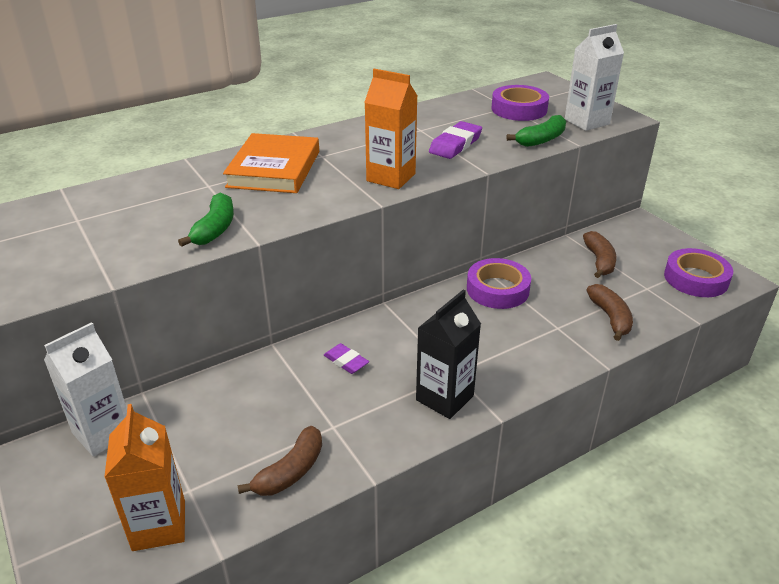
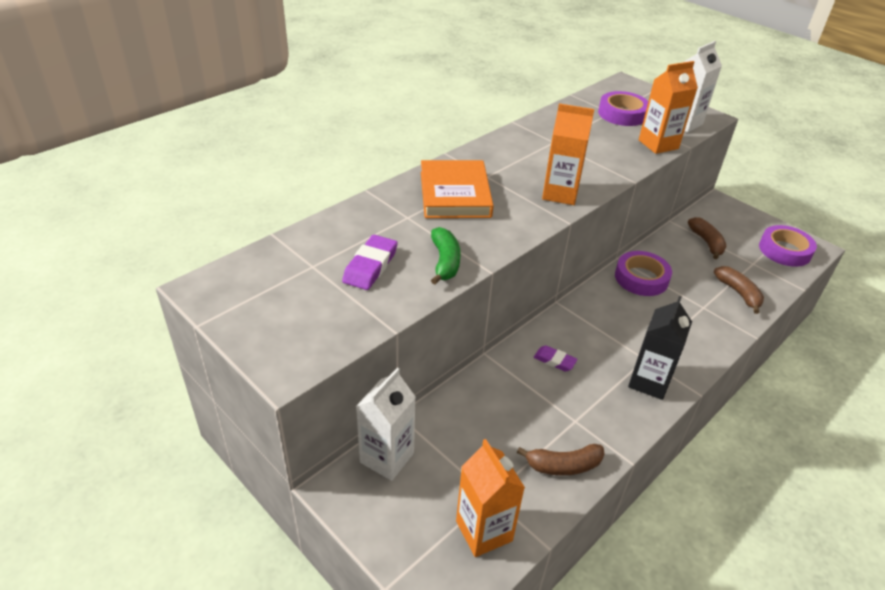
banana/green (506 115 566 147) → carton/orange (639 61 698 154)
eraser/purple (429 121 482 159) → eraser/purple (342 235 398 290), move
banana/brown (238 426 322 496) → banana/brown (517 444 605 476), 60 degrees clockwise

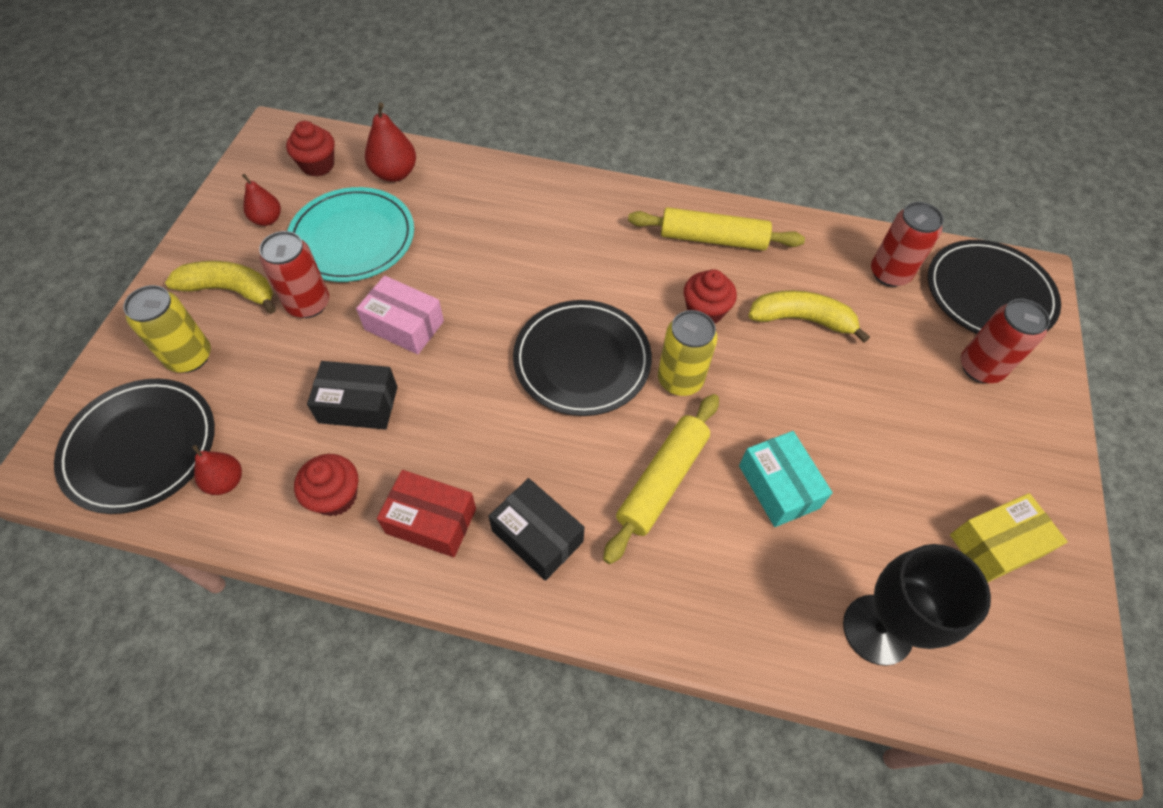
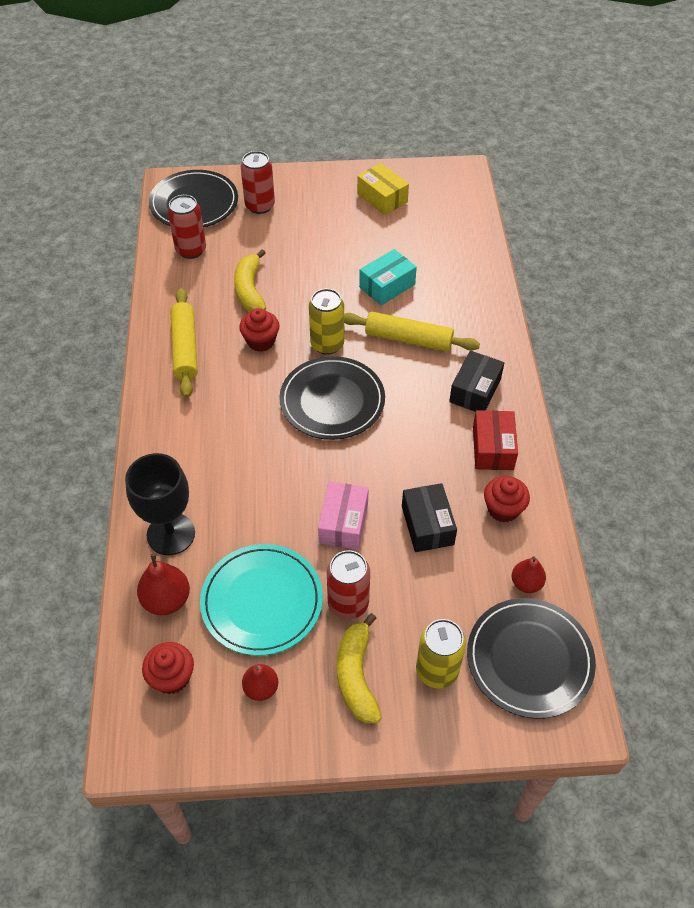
goblet/black (843 544 991 666) → goblet/black (125 453 195 555), move

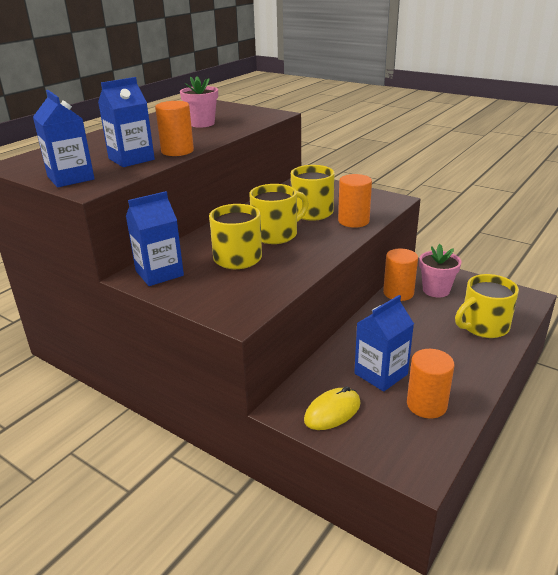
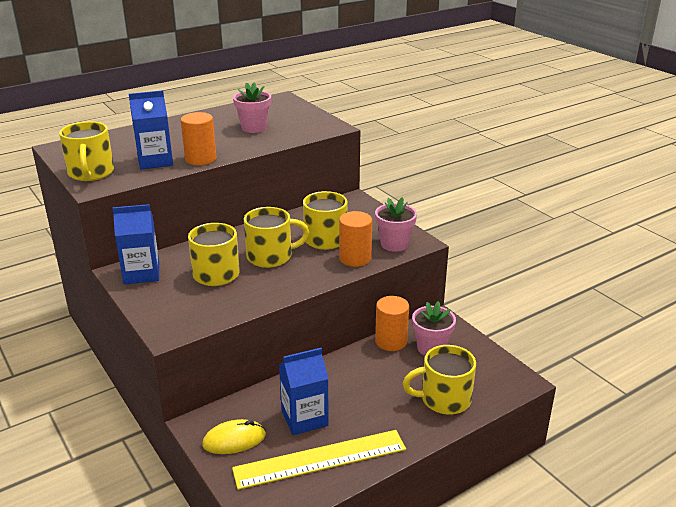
carton/blue (33 90 95 187) → mug/yellow (59 121 114 181)
cylinder/orange (407 349 455 418) → ruler/yellow (232 430 406 490)
- → flower pot/pink (375 197 417 252)

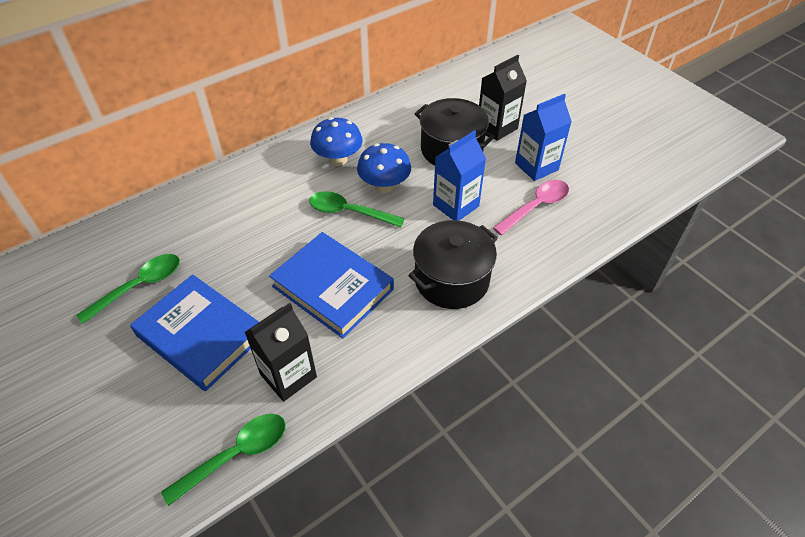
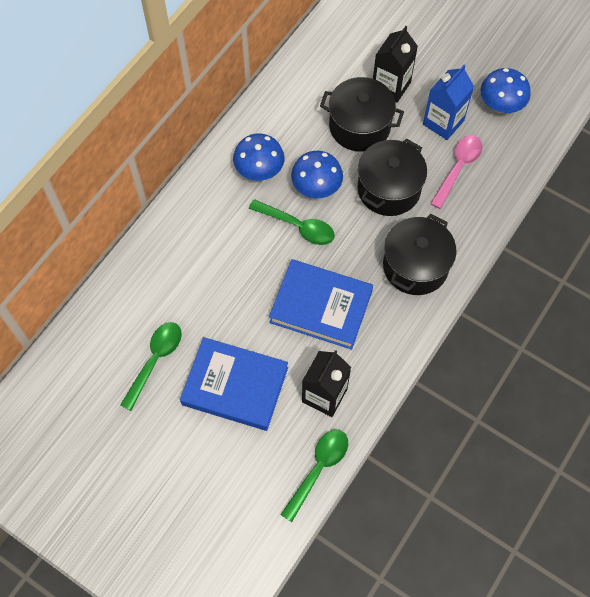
carton/blue (433 130 486 221) → pot/black (357 138 427 216)
spoon/green (309 191 405 227) → spoon/green (249 199 335 245), 150 degrees counterclockwise
- → mushroom/blue (481 68 531 113)

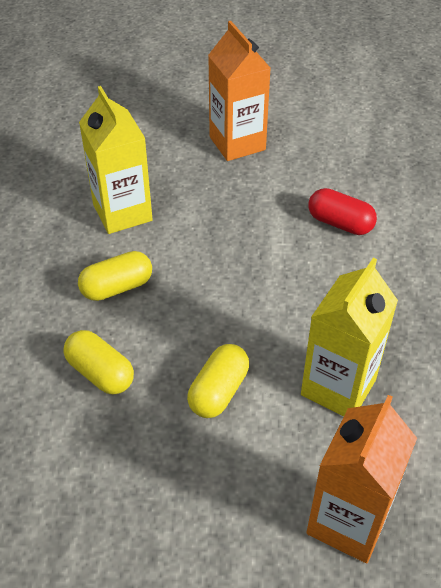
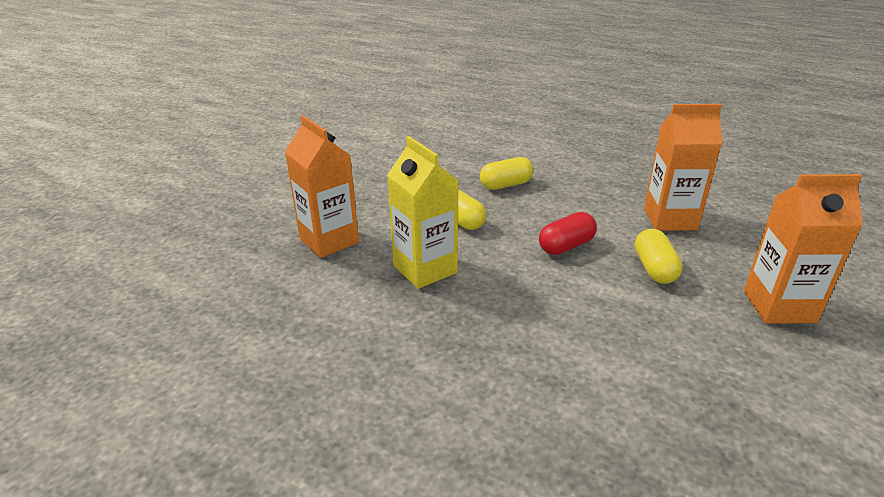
carton/yellow (79 86 153 234) → carton/orange (644 104 722 231)
capsule/red (308 188 377 235) → capsule/red (539 212 597 255), move
capsule/yellow (78 251 152 301) → capsule/yellow (635 229 683 284), move

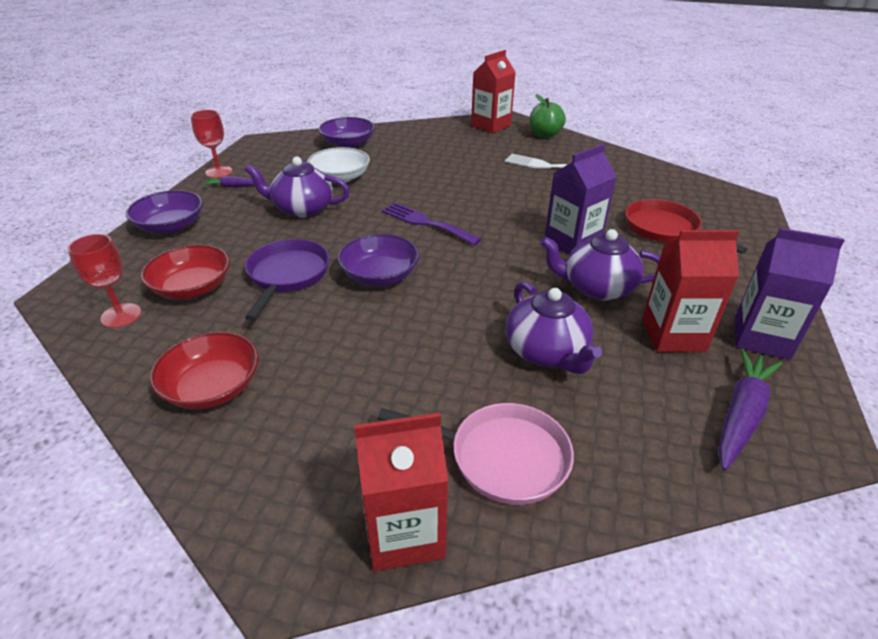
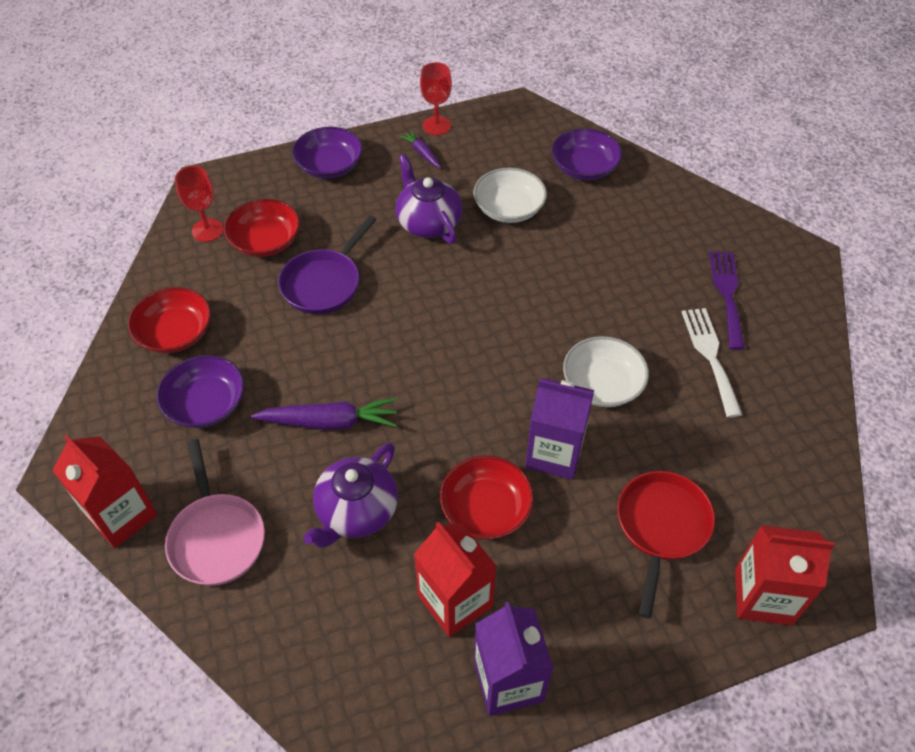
carton/red (471 50 516 133) → carton/red (735 525 835 626), move
apple/green (529 94 566 138) → -
fork/purple (382 202 482 246) → fork/purple (709 251 745 350), move
teapot/purple (540 229 661 300) → bowl/red (440 455 534 539)
bowl/purple (338 234 419 286) → bowl/purple (157 355 245 428), move
pan/purple (245 239 329 321) → pan/purple (278 215 377 314), 150 degrees clockwise
carrot/purple (718 348 782 471) → carrot/purple (251 398 397 430), move
- → bowl/white (563 336 649 407)

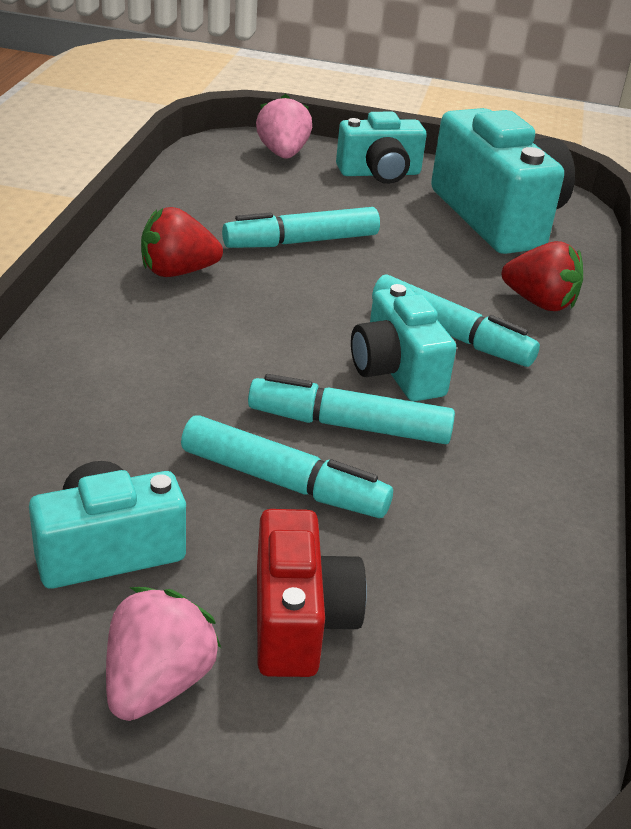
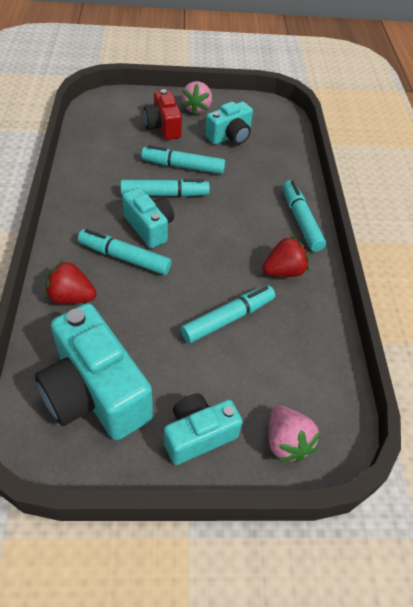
- → marker/turquoise (283 180 326 252)

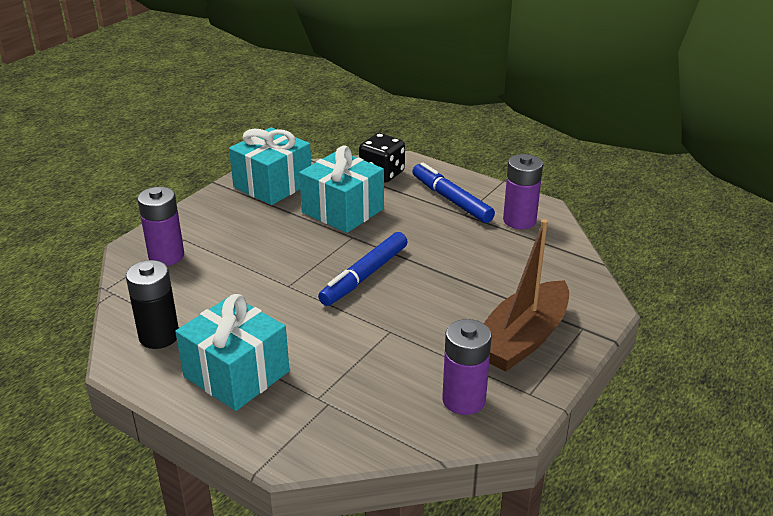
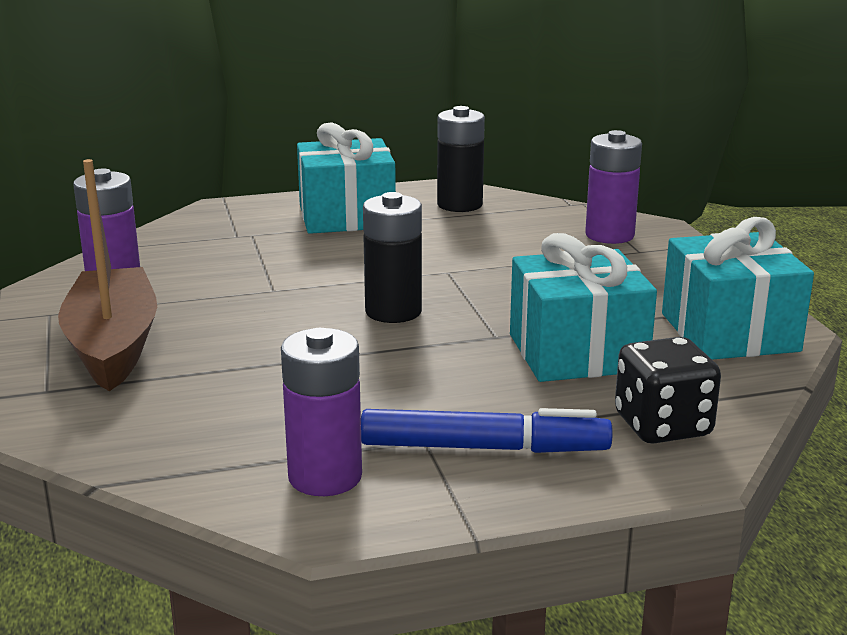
marker/blue (318 232 408 306) → battery/black (363 192 422 323)

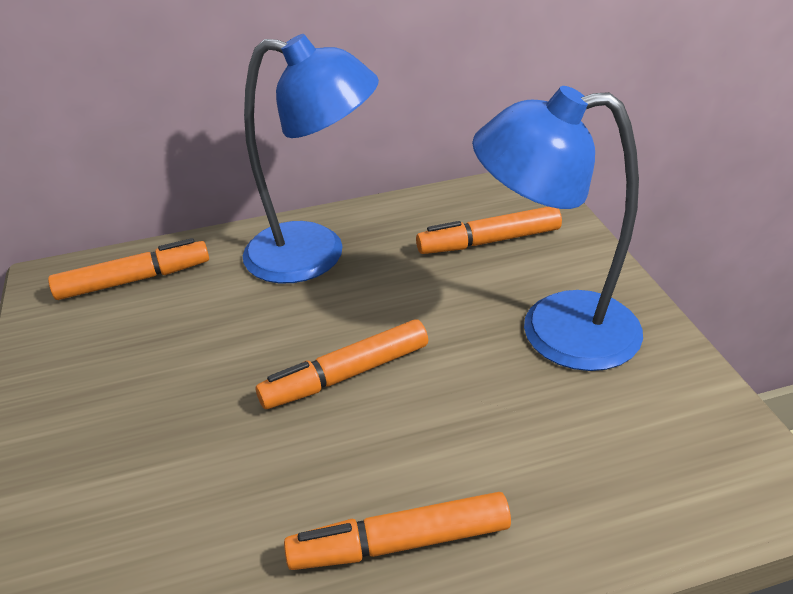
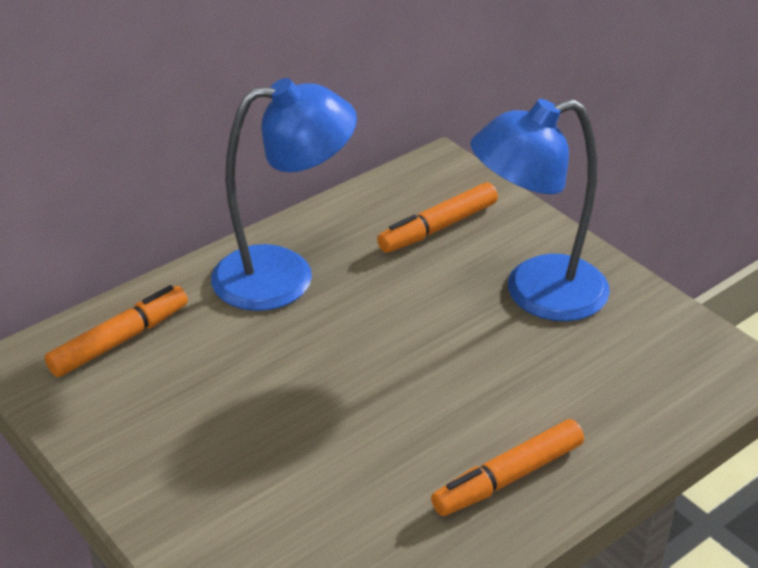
marker/orange (256 319 428 409) → -

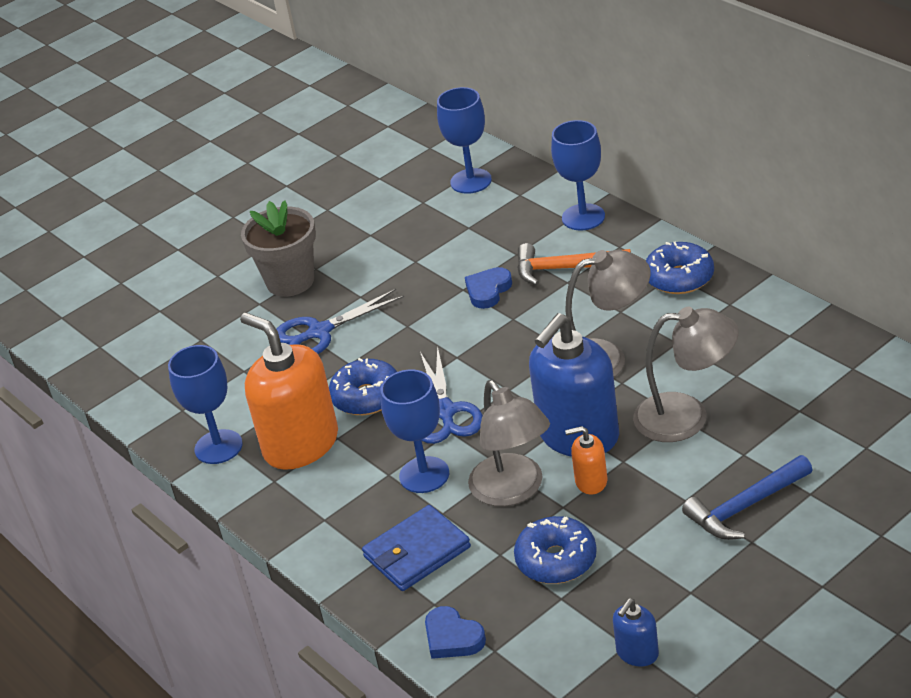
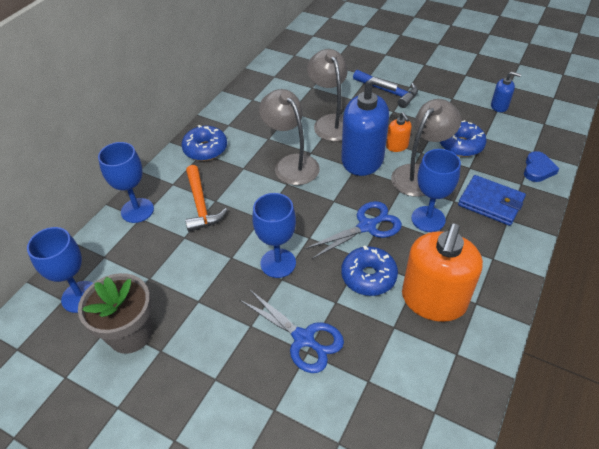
flower pot/grey (241 200 316 297) → flower pot/grey (78 273 152 354), move
heart/blue (465 267 512 309) → -
goblet/blue (168 345 243 464) → goblet/blue (252 193 296 278), move

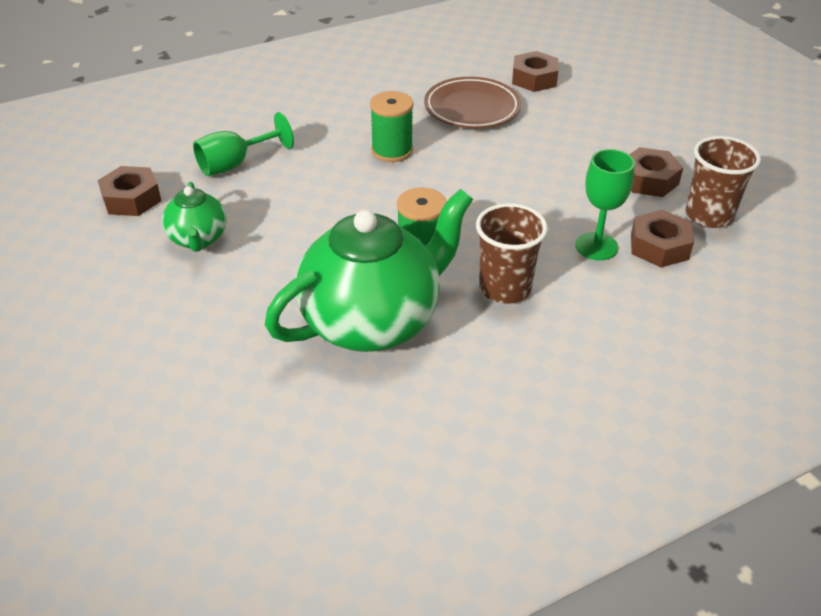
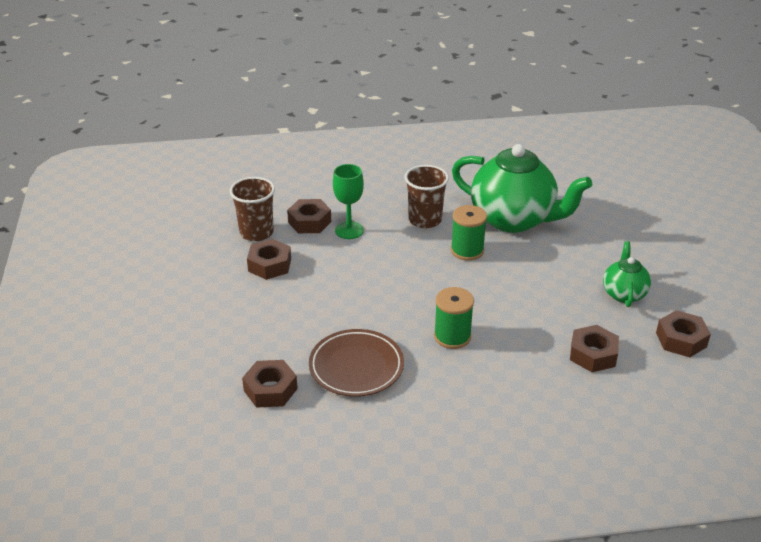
goblet/green (193 112 294 176) → nut/brown (570 325 619 372)
teapot/green (265 189 473 352) → teapot/green (452 144 592 233), 135 degrees counterclockwise

